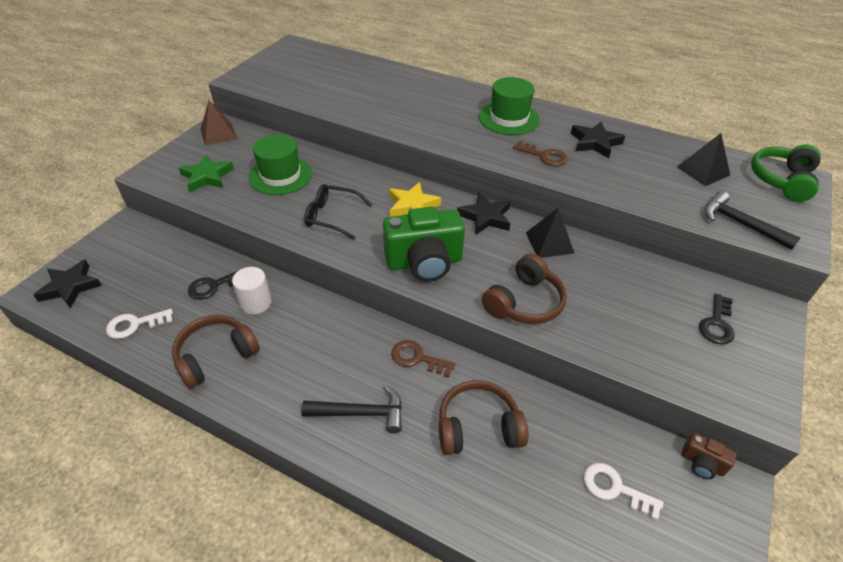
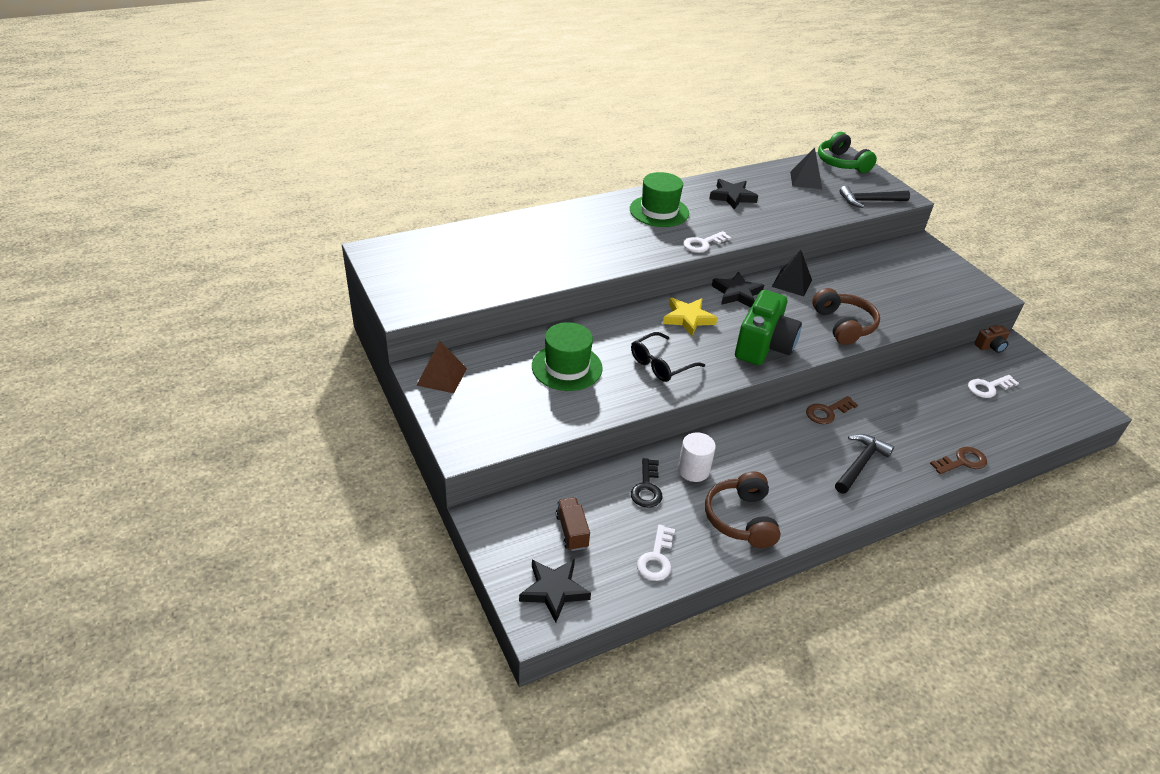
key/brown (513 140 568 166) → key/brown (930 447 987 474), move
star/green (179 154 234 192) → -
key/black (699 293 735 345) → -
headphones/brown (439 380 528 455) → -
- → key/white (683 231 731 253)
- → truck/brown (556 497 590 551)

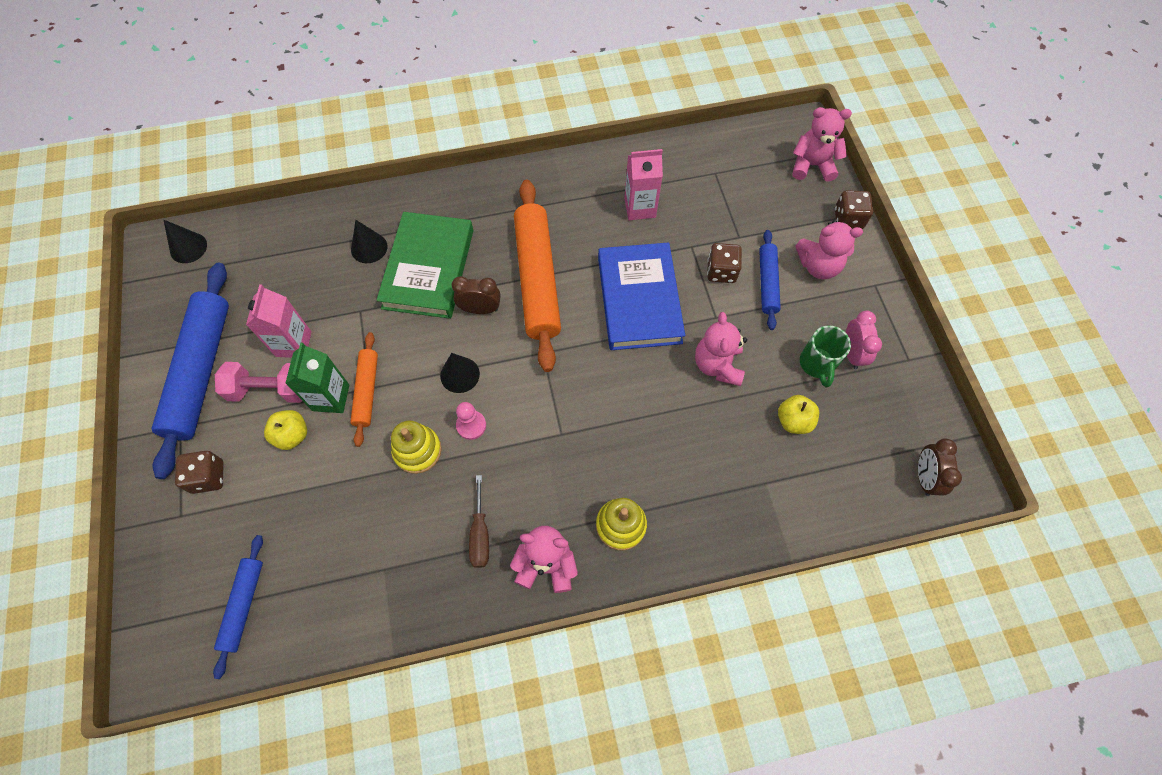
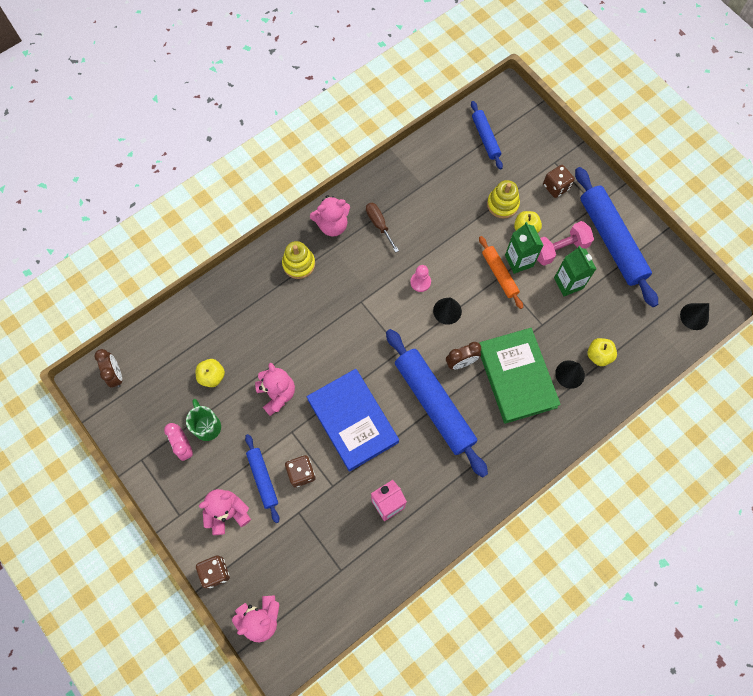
rolling pin/orange (514 180 561 372) → rolling pin/blue (386 329 488 478)
carton/pink (246 284 312 358) → carton/green (554 246 597 296)
stacking toy/yellow (391 421 442 474) → stacking toy/yellow (487 180 520 219), move
- → apple/yellow (588 338 617 366)

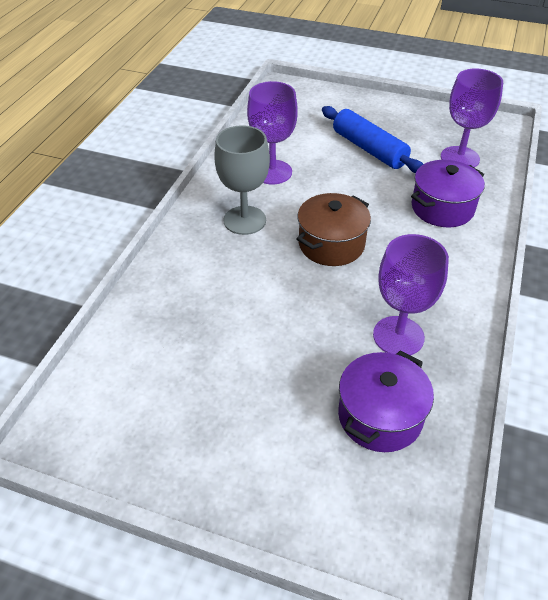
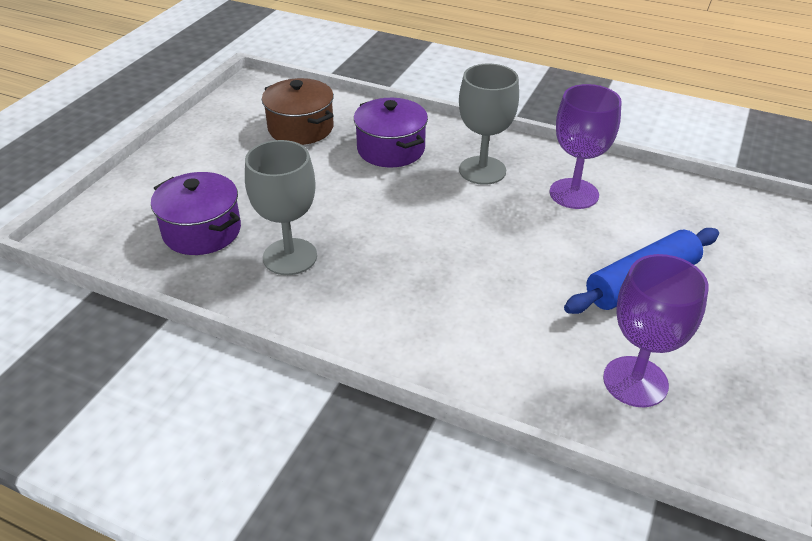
pot/purple (411 160 485 227) → pot/purple (354 98 428 167), move
pot/brown (296 193 371 266) → pot/brown (262 78 334 145), move
goblet/purple (373 234 449 355) → goblet/grey (245 140 317 275)

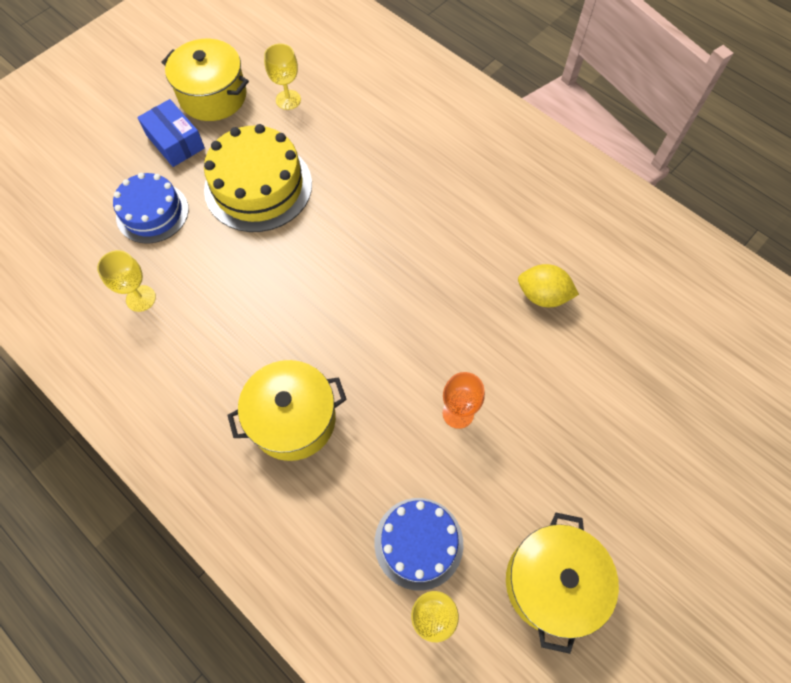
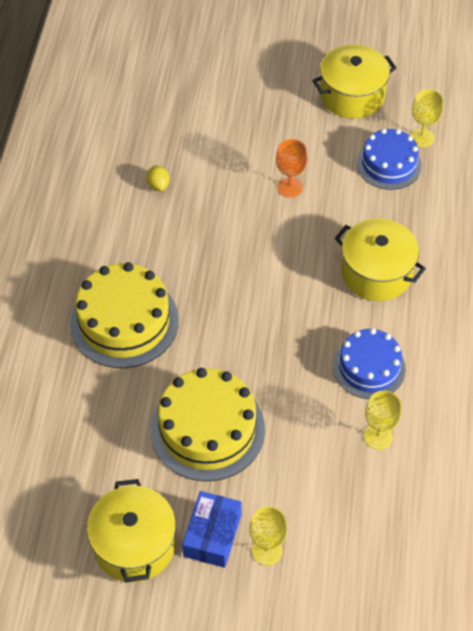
goblet/yellow (264 44 301 110) → goblet/yellow (249 507 288 565), move
cake/blue (113 173 189 244) → cake/blue (333 328 406 399), move
lemon/yellow (518 264 579 307) → lemon/yellow (147 166 170 191), x0.63
- → cake/yellow (70 262 179 368)

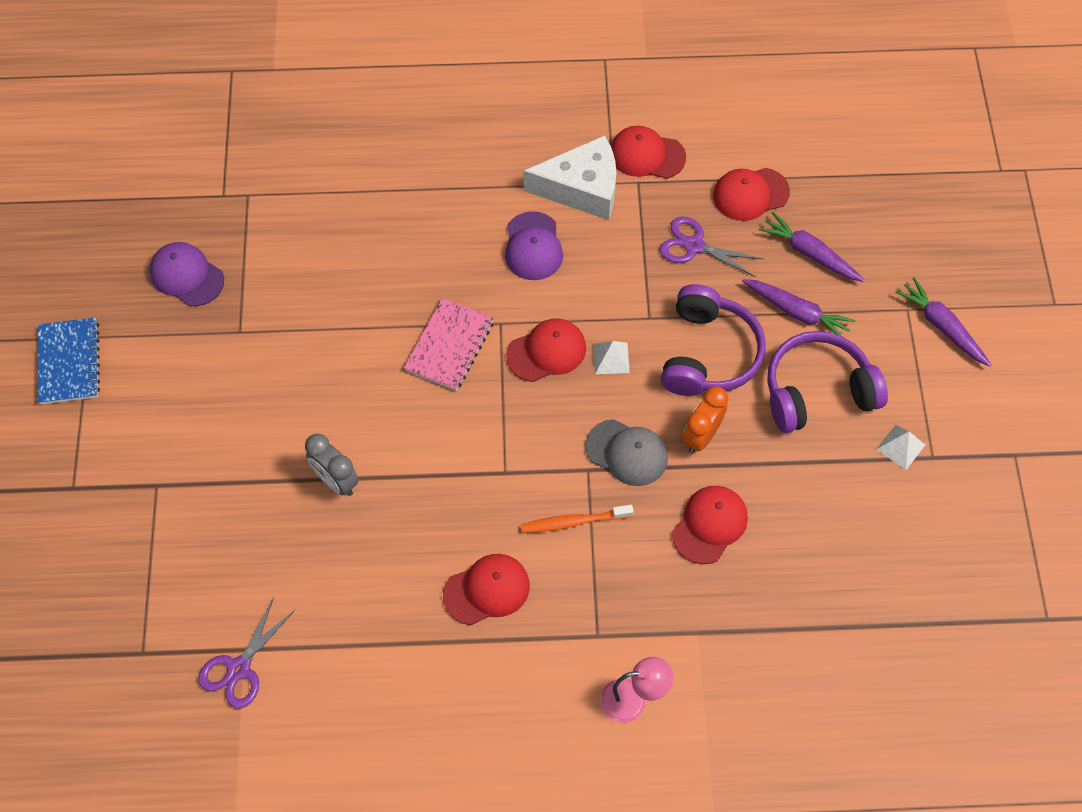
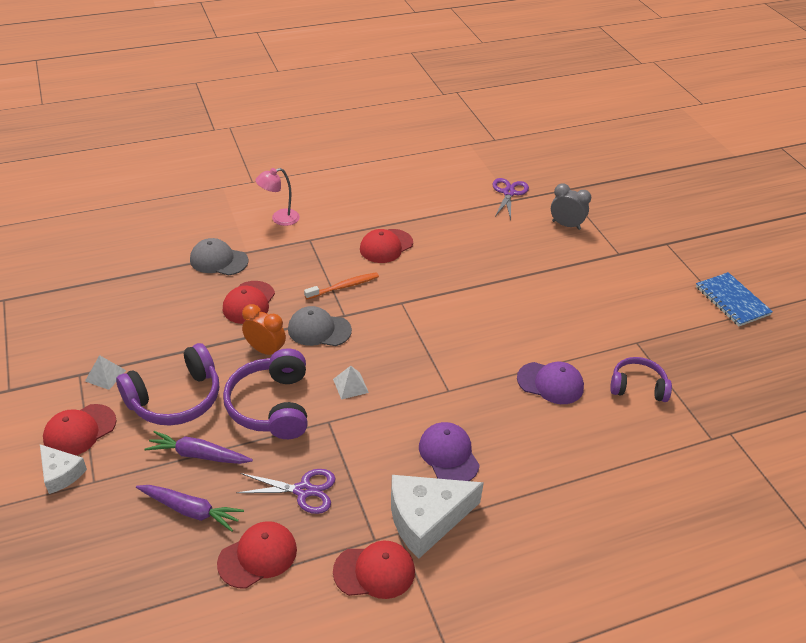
cap/purple (149 242 224 306) → cap/purple (517 362 584 404), move
carrot/purple (895 277 991 366) → cheese/white (40 444 87 494)
notebook/pink (404 298 494 391) → -
cap/red (506 318 586 382) → cap/red (43 404 117 455), move
clock/orange (682 386 729 454) → clock/orange (242 304 286 355), 75 degrees counterclockwise
clock/grey (305 433 359 496) → clock/grey (551 183 591 230), move
- → cap/grey (190 238 248 275)
- → headphones/purple (610 357 672 402)

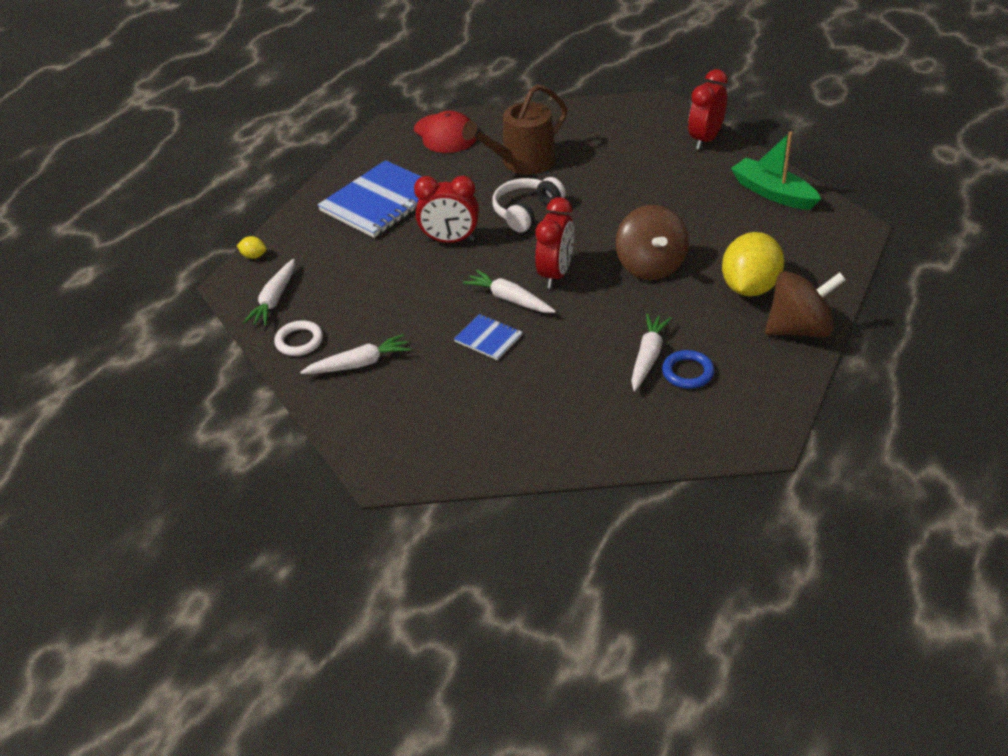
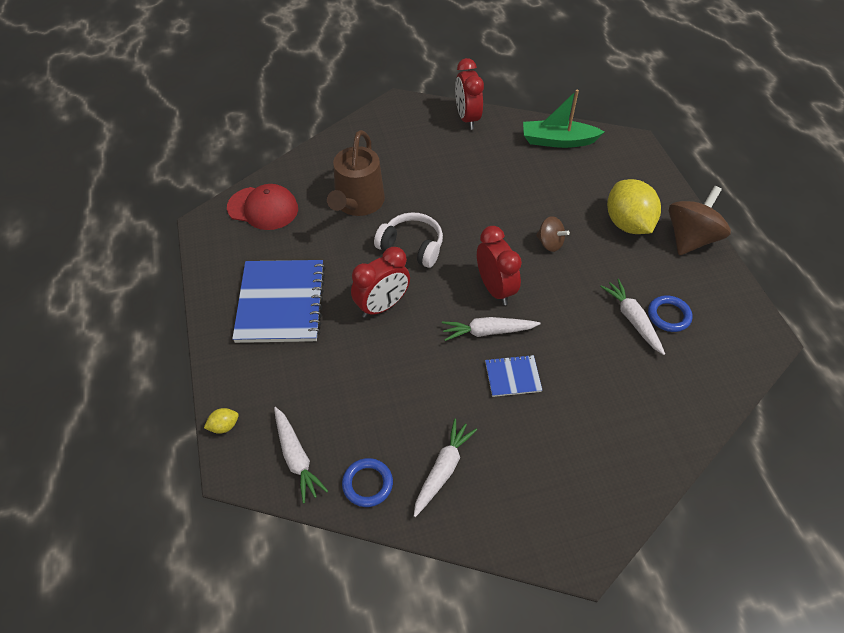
headphones/white (492 177 566 232) → headphones/white (374 212 443 268), 120 degrees clockwise
spinning top/brown (616 205 689 280) → spinning top/brown (536 216 570 252), x0.55
ring/white (274 320 323 356) → ring/blue (342 458 393 507)

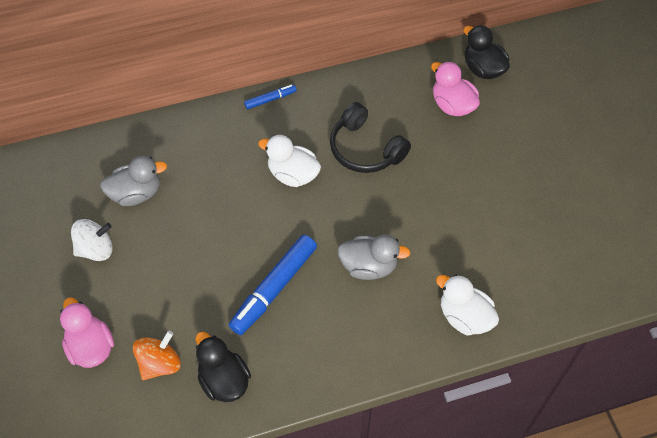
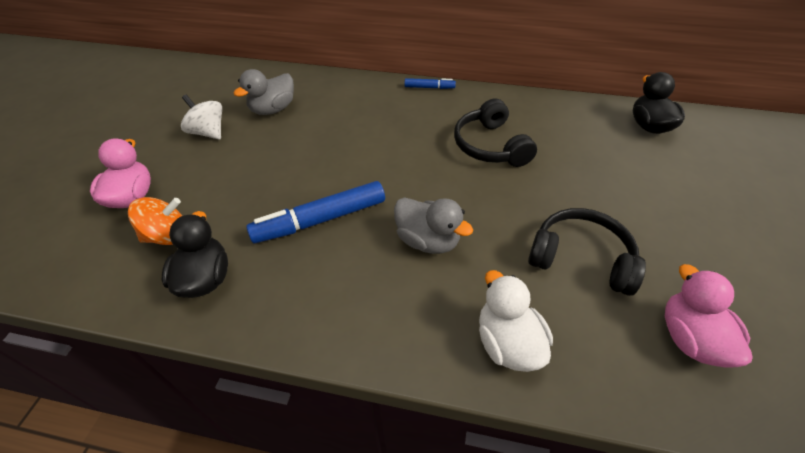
duck/pink (431 61 480 116) → duck/pink (665 264 753 368), move
duck/white (258 135 321 187) → -
duck/grey (100 156 167 206) → duck/grey (233 69 294 115), 120 degrees clockwise
spinning top/white (71 219 113 261) → spinning top/white (181 95 222 140), 150 degrees counterclockwise
- → headphones/black (528 208 646 296)

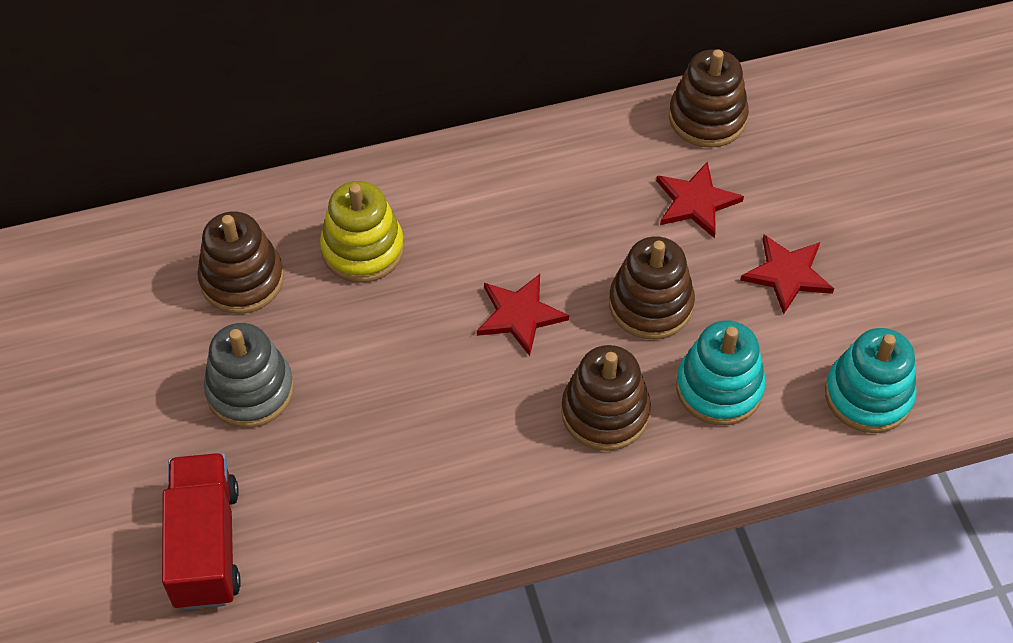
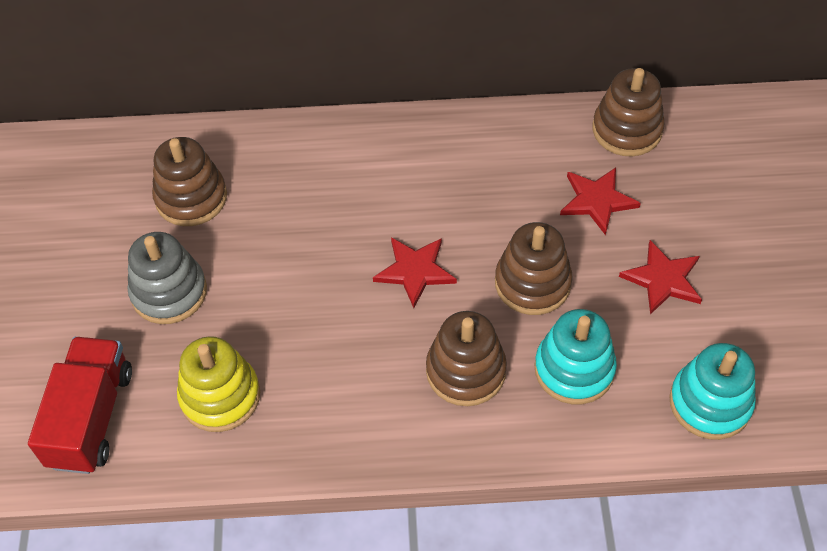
stacking toy/yellow (320 181 404 283) → stacking toy/yellow (177 336 260 432), move

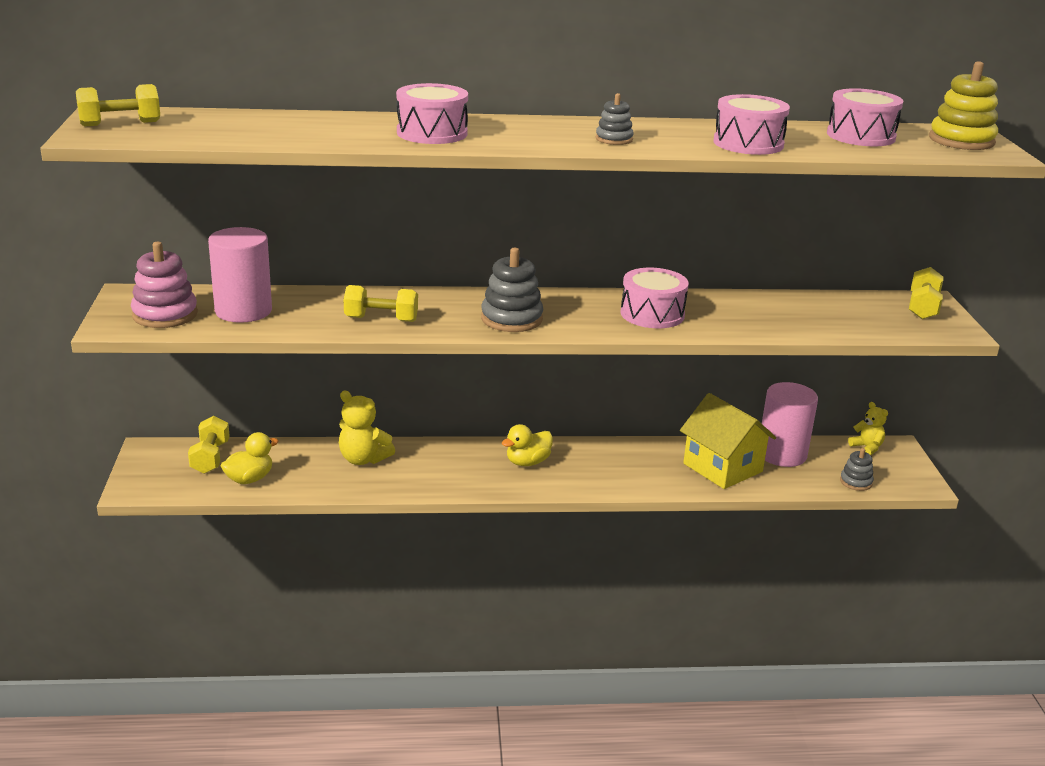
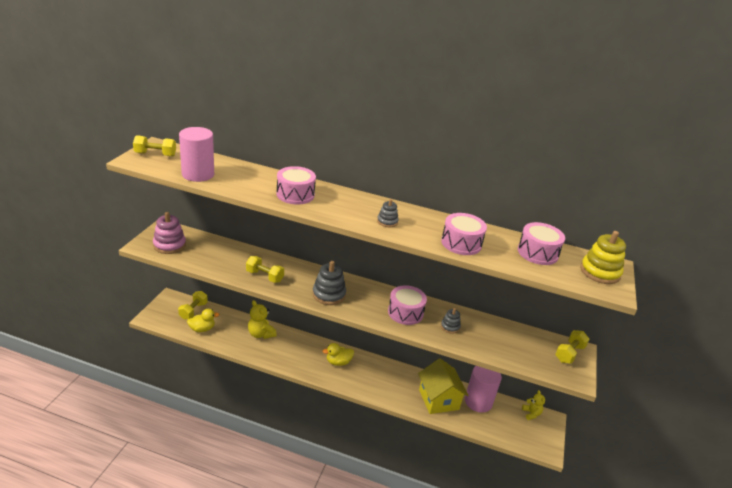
cylinder/pink (208 227 272 323) → cylinder/pink (179 127 214 182), move
stacking toy/grey (840 448 874 491) → stacking toy/grey (441 308 461 334), move

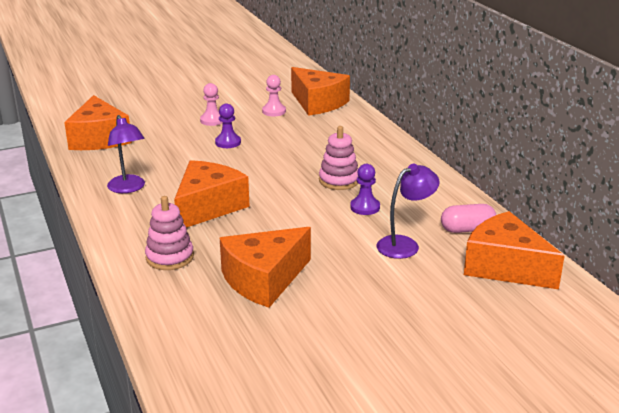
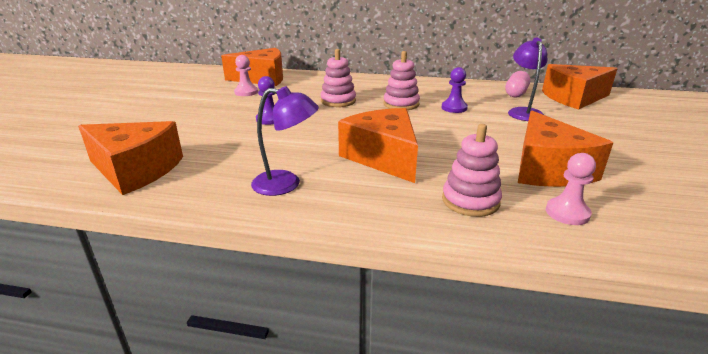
pawn/pink (200 83 223 126) → pawn/pink (546 153 596 225), move
- → stacking toy/pink (321 49 356 107)

